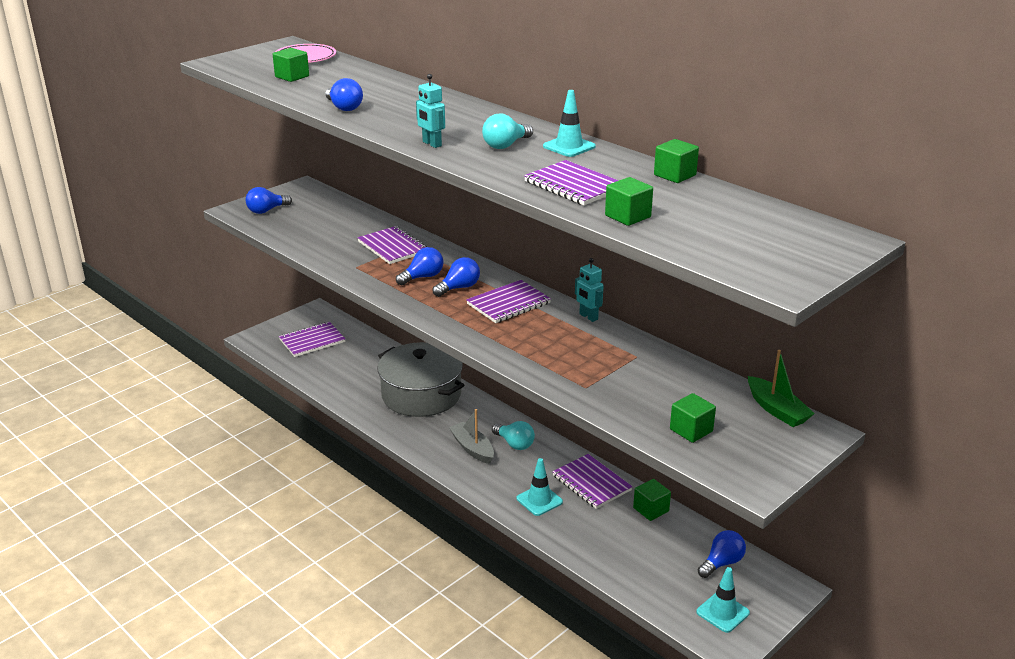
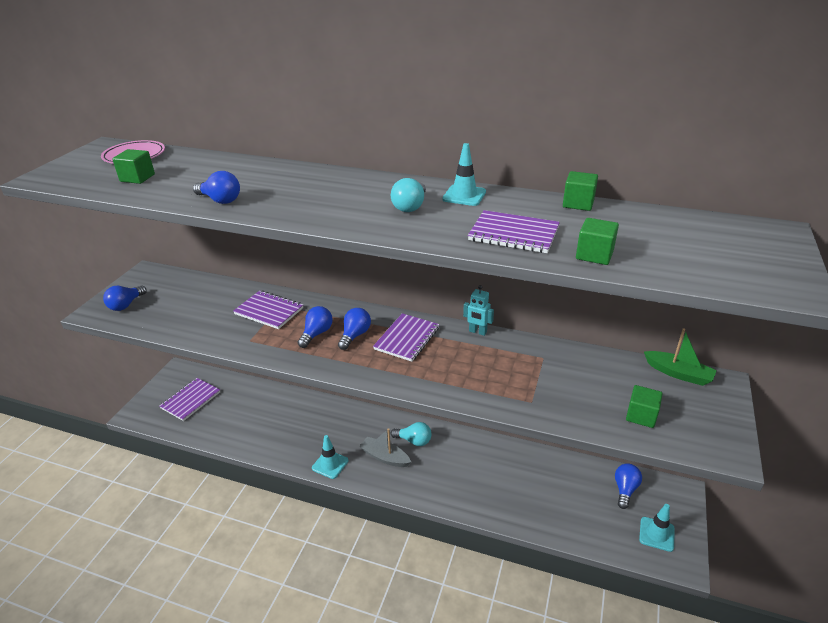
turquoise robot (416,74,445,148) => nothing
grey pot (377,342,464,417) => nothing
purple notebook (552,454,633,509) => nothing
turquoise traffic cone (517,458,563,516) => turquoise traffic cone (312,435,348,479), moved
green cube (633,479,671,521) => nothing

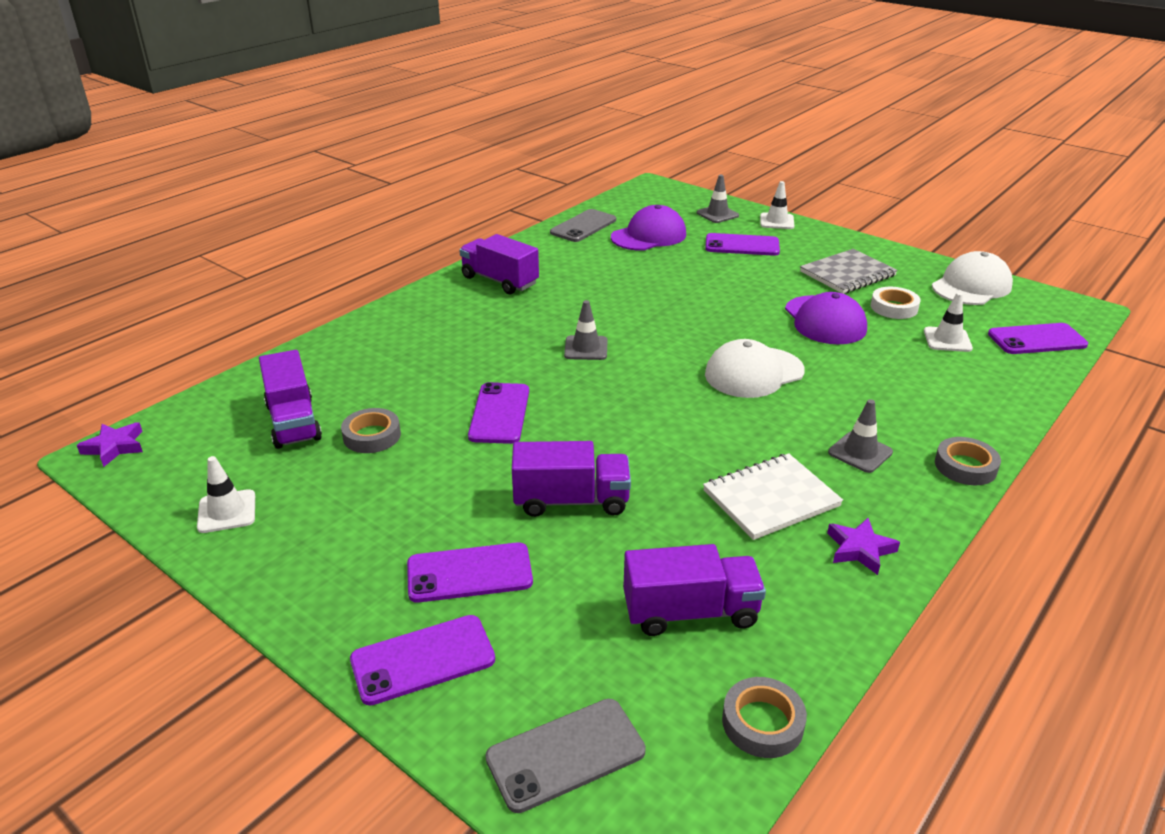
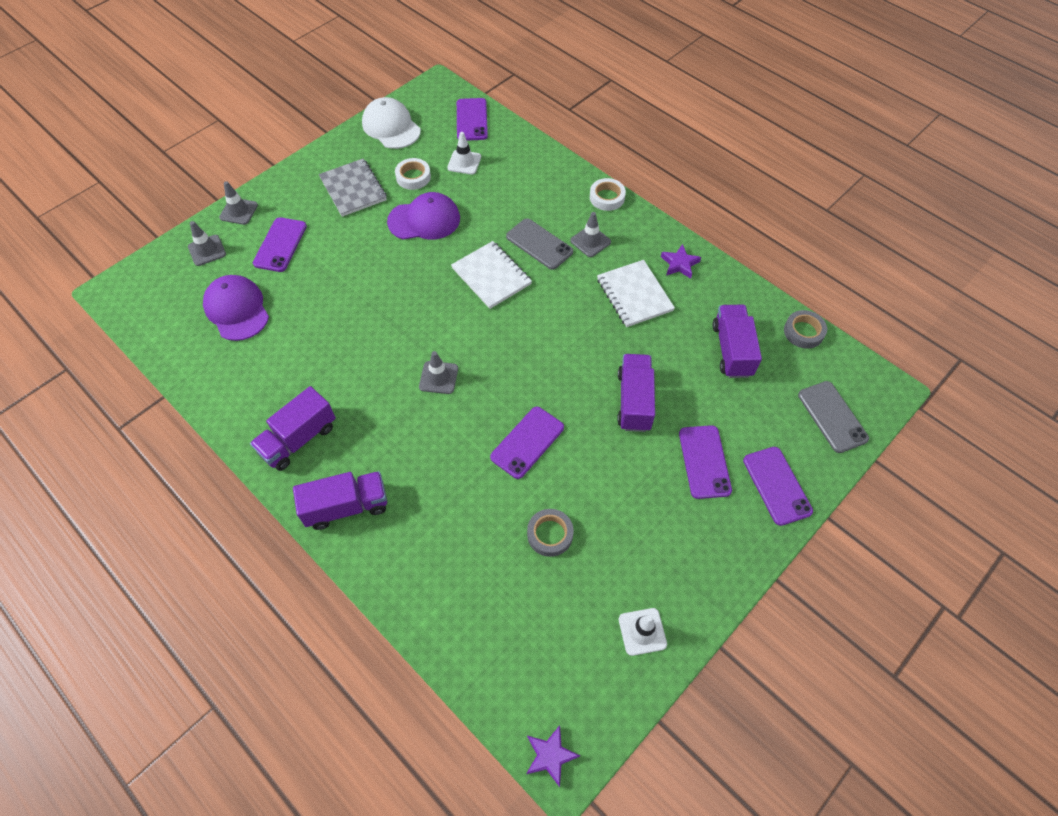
white traffic cone (760,181,794,229) => grey traffic cone (219,181,258,225)
grey phone (550,209,616,242) => grey phone (506,218,573,270), moved
white cap (705,339,805,398) => white notebook (451,241,532,309)
purple truck (259,350,322,449) => purple truck (293,471,387,530), moved
purple phone (468,382,529,444) => purple phone (490,407,564,479), 60 degrees counterclockwise
grey tape (935,437,1001,485) => white tape (590,178,626,211)

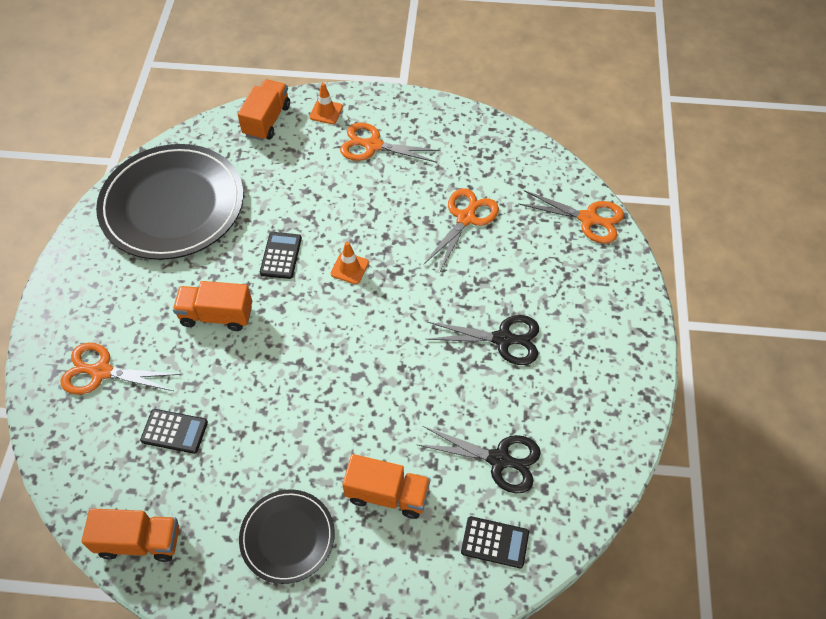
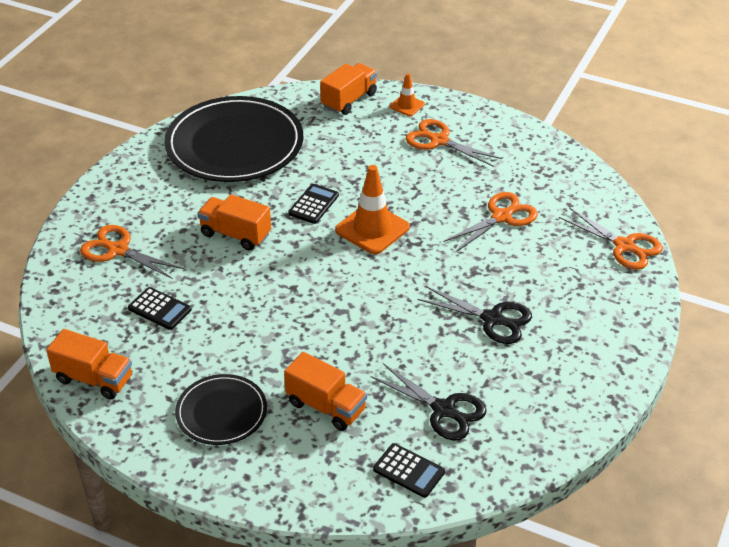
orange traffic cone (331,242,369,284) => orange traffic cone (335,165,410,254), x1.86

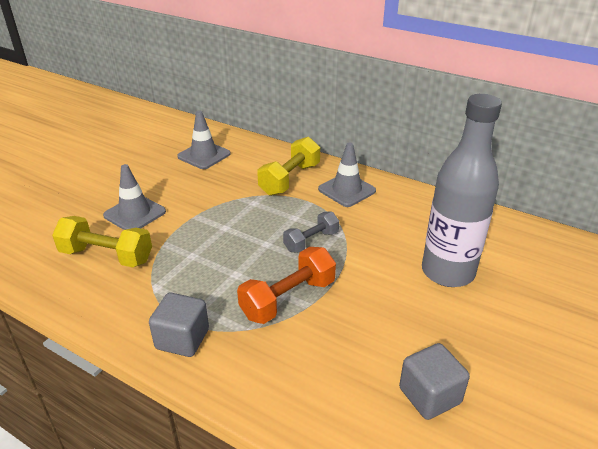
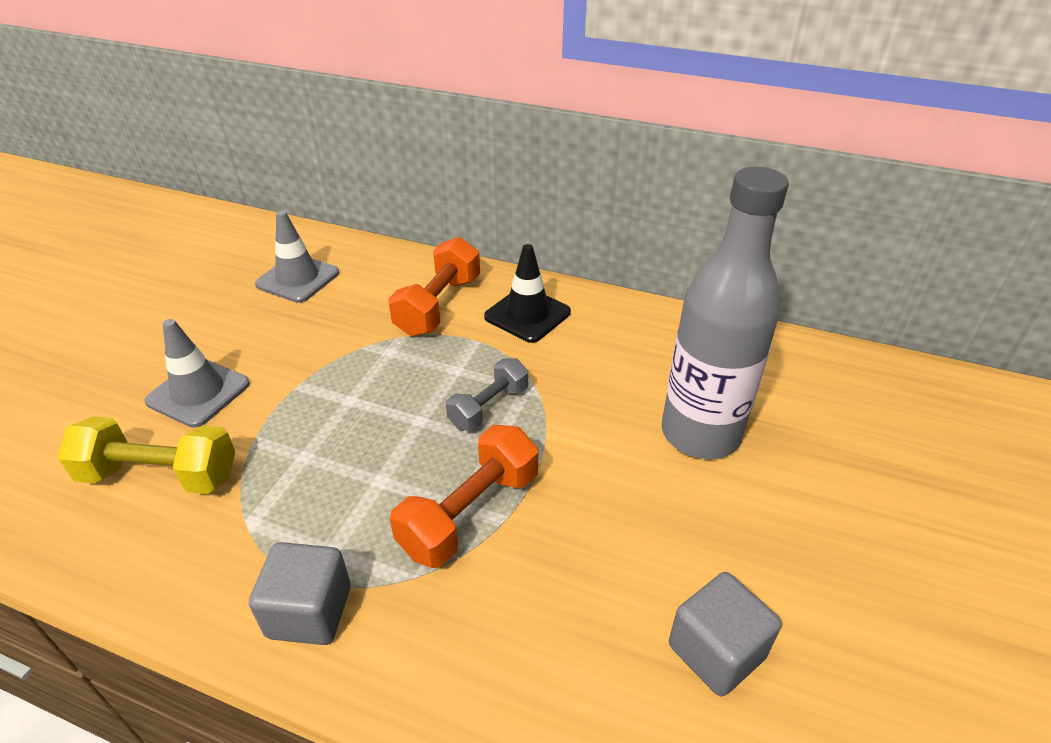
yellow dumbbell (257,137,320,196) => orange dumbbell (388,237,480,337)
grey traffic cone (318,143,376,207) => black traffic cone (484,244,571,343)

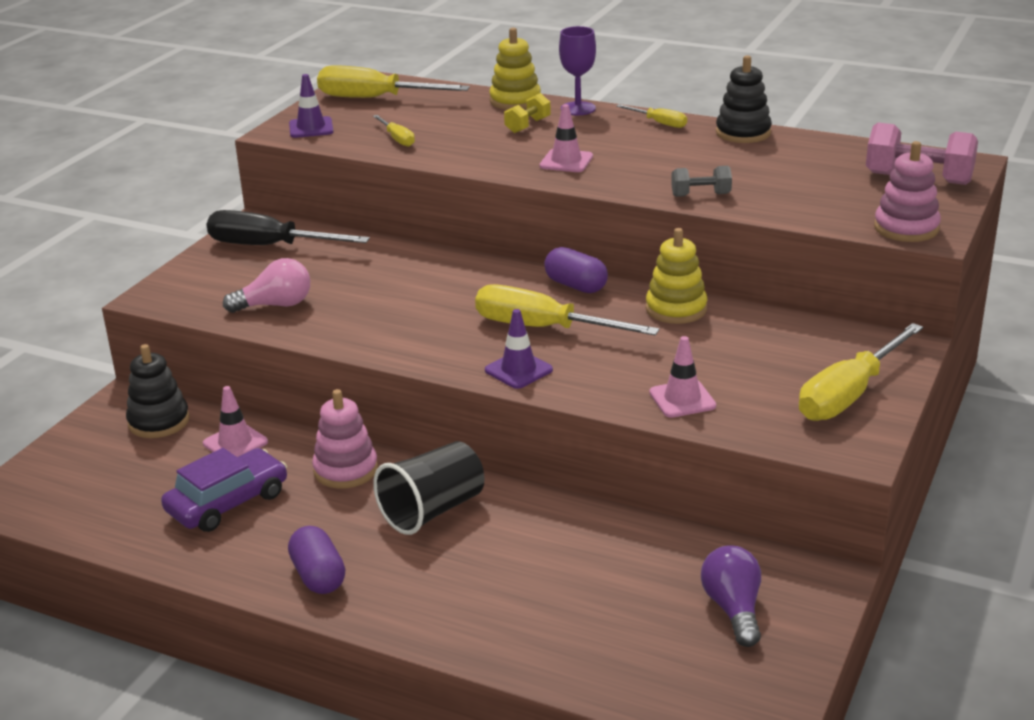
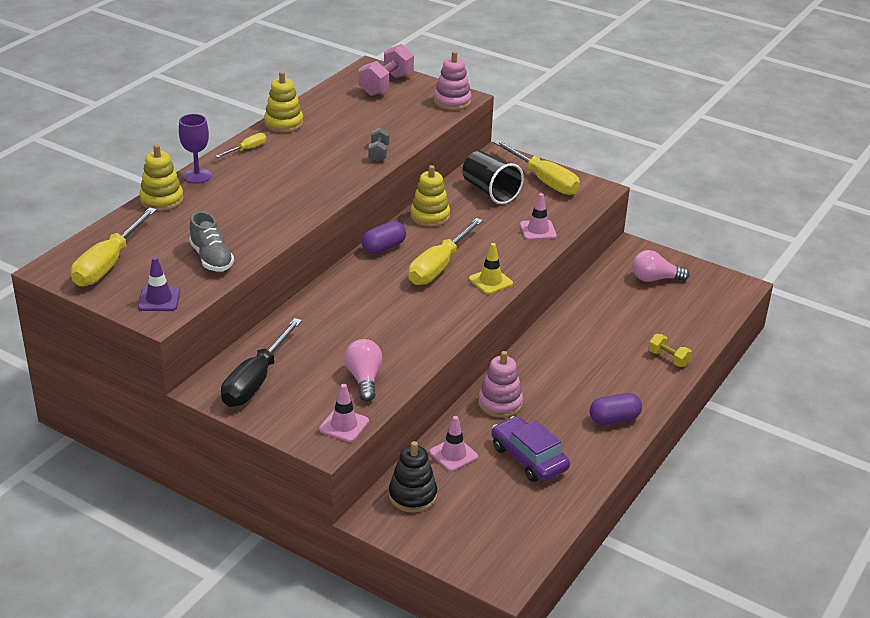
black stacking toy (716,55,772,143) => yellow stacking toy (264,71,303,133)
yellow dumbbell (504,93,551,133) => yellow dumbbell (648,334,692,367), moved
pink traffic cone (539,104,593,172) => pink traffic cone (319,384,369,442), moved
yellow screwdriver (373,115,415,147) => grey shoe (189,211,234,272)
purple traffic cone (485,309,553,389) => yellow traffic cone (469,243,513,294)
black cup (373,441,484,535) => black cup (462,151,524,204), moved
purple light bulb (701,545,761,647) => pink light bulb (632,250,690,282)

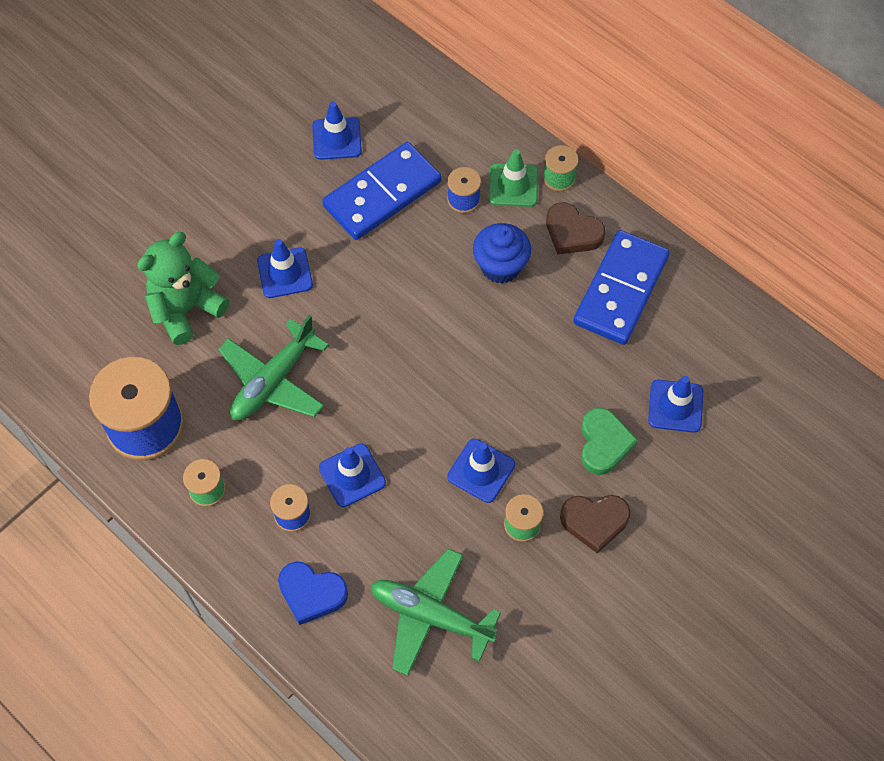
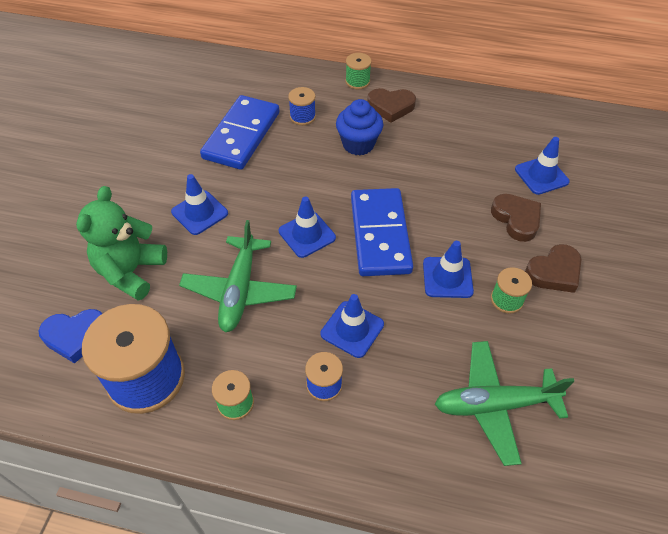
blue traffic cone (312,101,362,160) => blue traffic cone (279,196,336,258), moved
green traffic cone (489,149,538,207) => nothing
blue domino (573,230,670,345) => blue domino (351,188,413,276), moved
green heart (581,408,638,475) => brown heart (491,194,541,242)
blue heart (278,562,348,625) => blue heart (38,309,103,364), moved

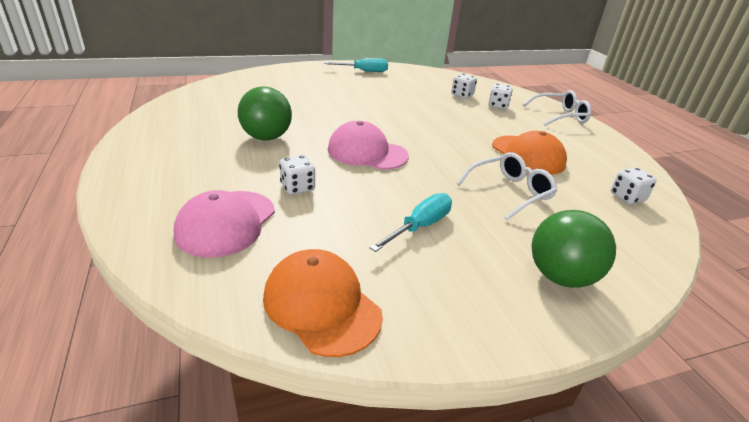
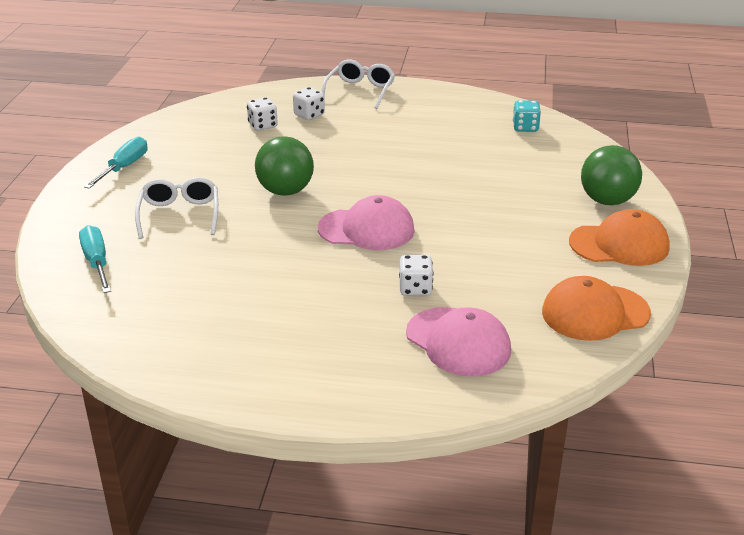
green ball (238,86,292,140) => green ball (255,136,314,196), moved
pink cap (328,121,409,170) => pink cap (318,195,415,250), 135 degrees counterclockwise
orange cap (492,131,567,175) => orange cap (569,209,670,266), moved
white glasses (457,152,557,220) => white glasses (135,177,218,239), moved
white dice (611,167,657,204) => turquoise dice (513,100,541,132)
turquoise screwdriver (369,193,452,252) => turquoise screwdriver (79,225,111,293), moved

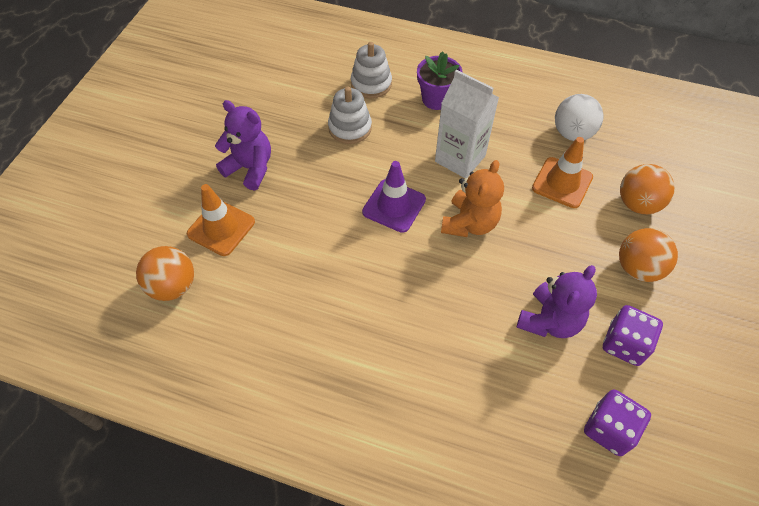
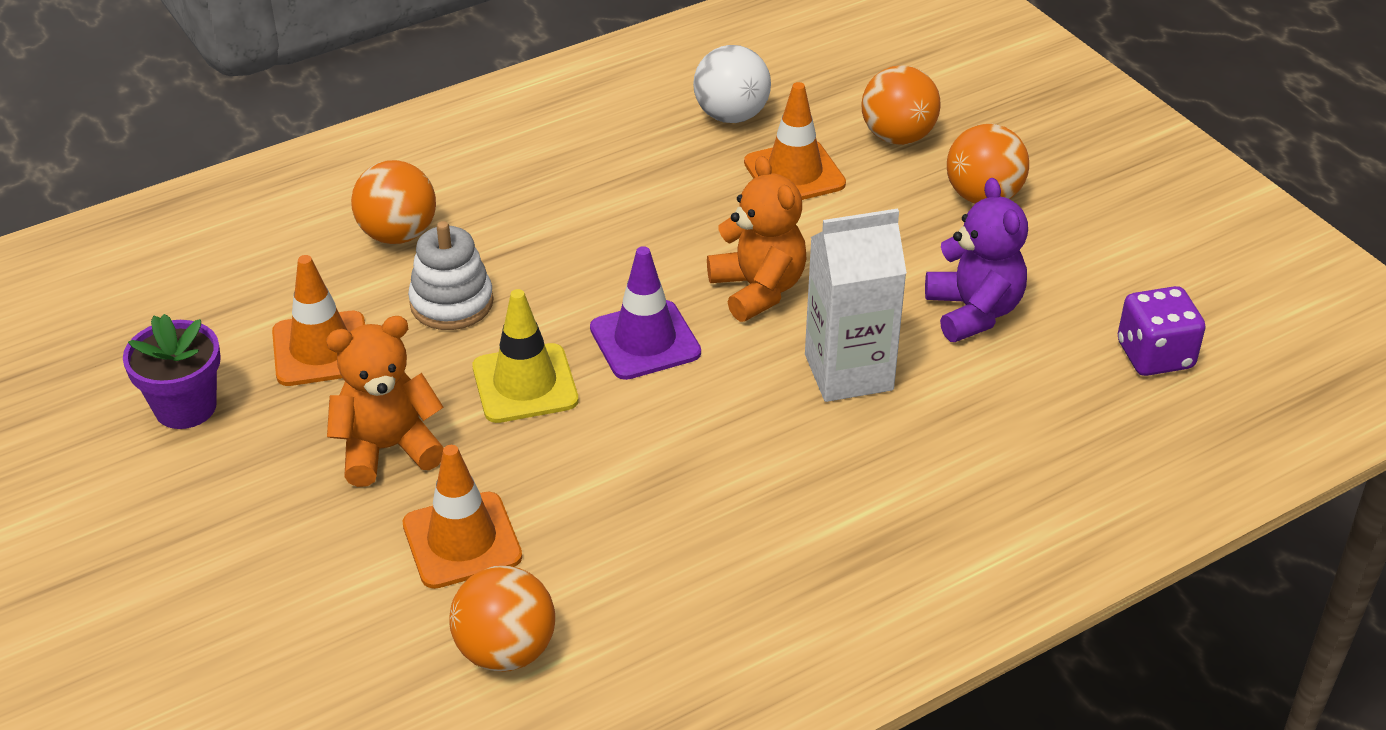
white stacking toy (351,42,392,99) => orange ball (351,160,436,244)
purple flower pot (417,51,463,110) => purple flower pot (123,314,221,429), moved
white carton (435,70,499,178) => white carton (805,209,907,402), moved
purple teddy bear (215,100,271,190) => orange teddy bear (326,316,444,487)
purple dice (603,305,663,366) => nothing
nothing => orange traffic cone (272,255,365,386)
nothing => yellow traffic cone (472,289,578,423)

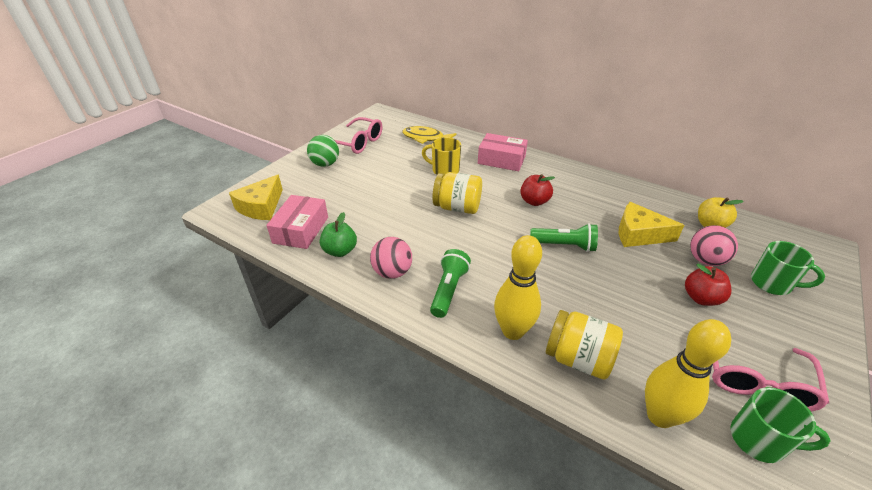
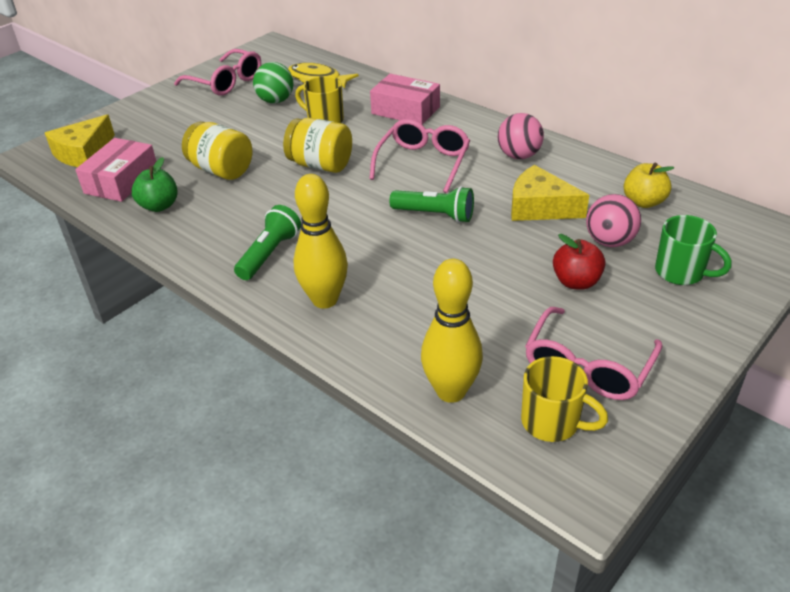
green ball (307,135,339,167) => green ball (253,62,294,104), moved
red apple (520,174,555,206) => pink glasses (369,119,470,193)
pink ball (370,237,412,279) => pink ball (498,113,544,159), moved
yellow jar (546,310,623,380) => yellow jar (182,122,252,180), moved
green mug (731,387,831,463) => yellow mug (521,356,608,442)

